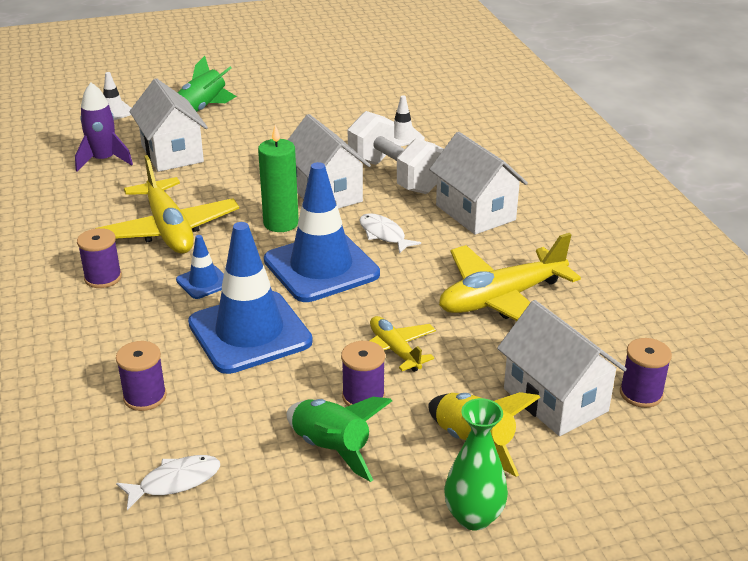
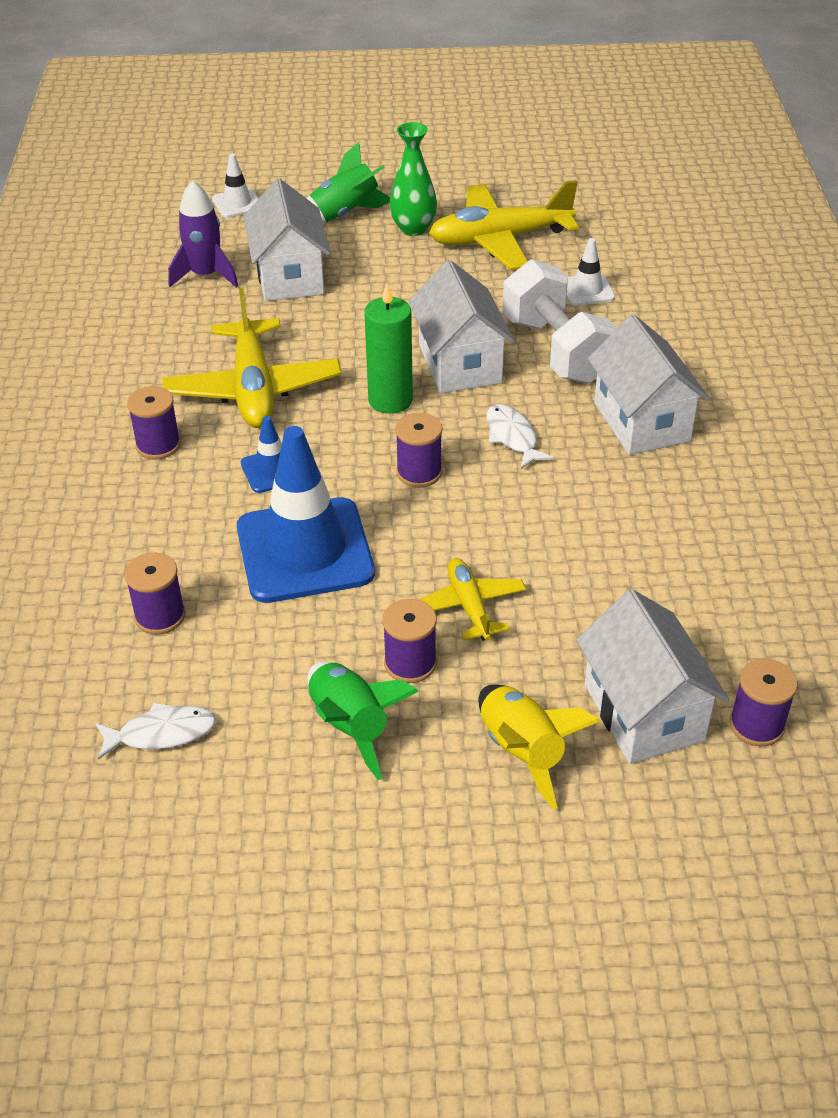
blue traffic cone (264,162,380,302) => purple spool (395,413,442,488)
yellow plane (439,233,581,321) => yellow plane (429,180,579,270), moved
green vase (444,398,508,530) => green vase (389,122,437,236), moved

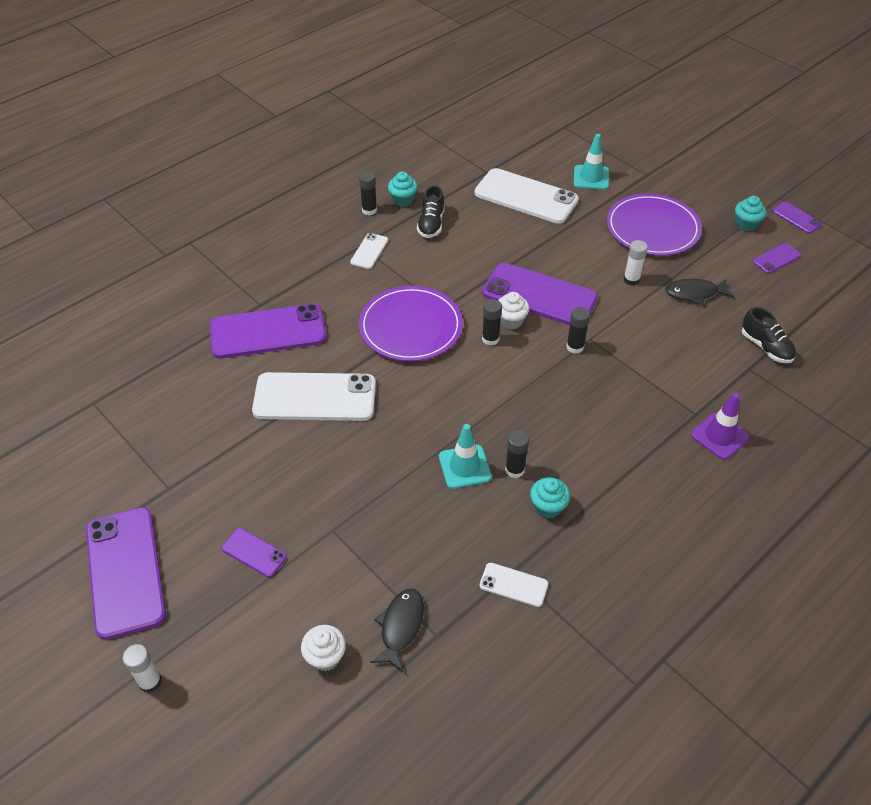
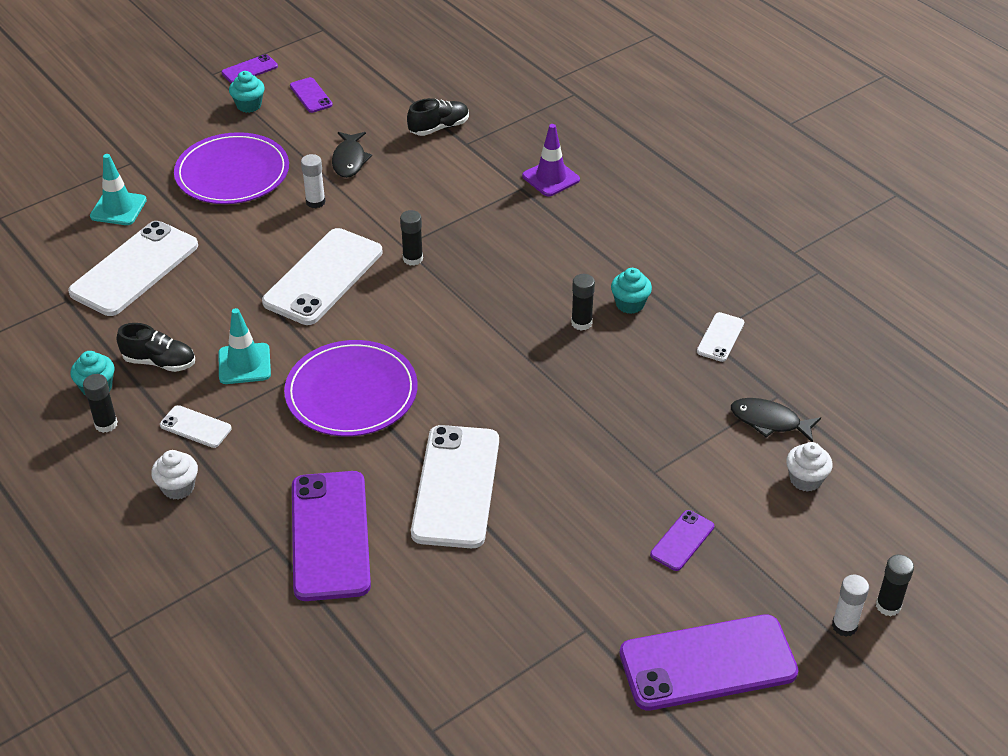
purple phone (482,263,598,325) => white phone (262,228,383,325)
white cupcake (498,292,529,329) => white cupcake (151,450,198,500), moved
black glue stick (482,299,502,345) => black glue stick (876,554,914,616), moved
turquoise traffic cone (439,424,492,489) => turquoise traffic cone (218,308,271,384), moved

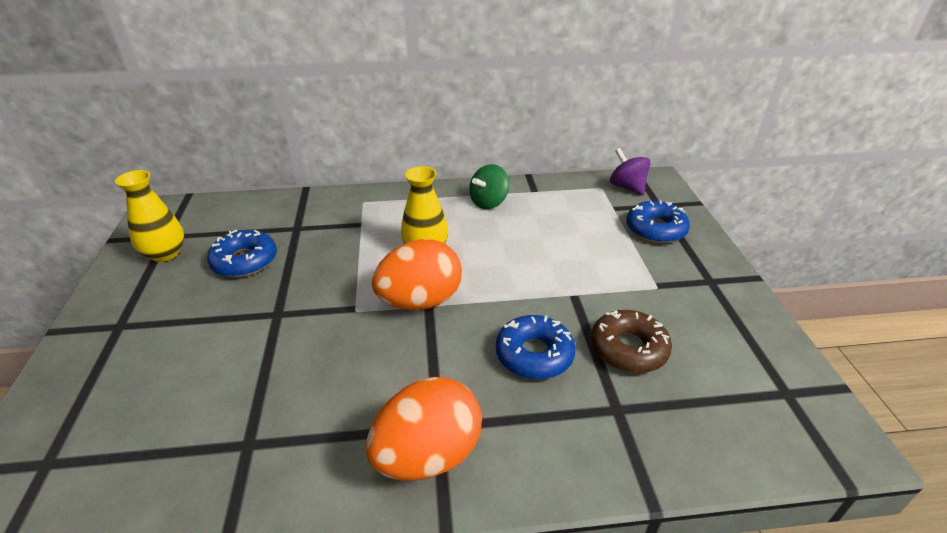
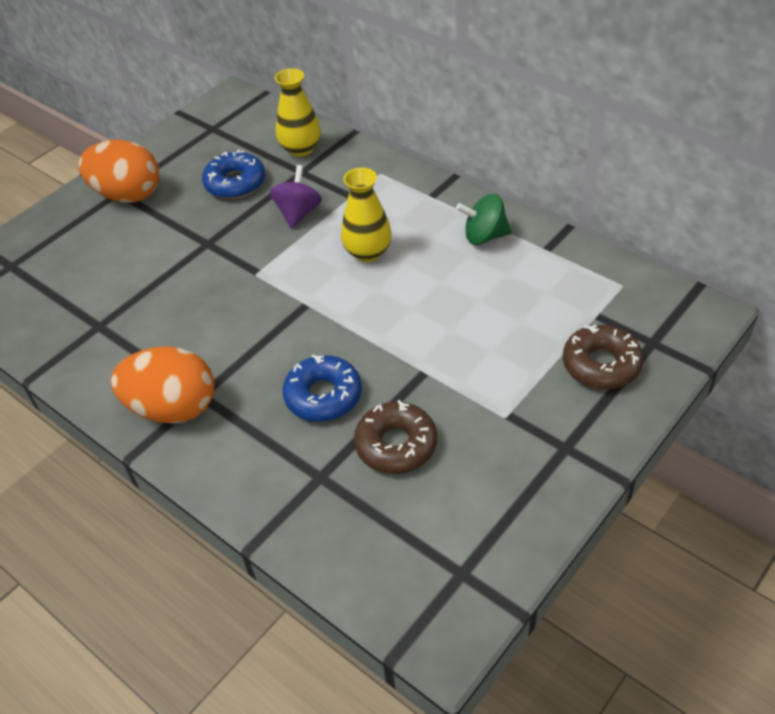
purple spinning top (610,148,651,195) => purple spinning top (270,165,322,229), moved
yellow vase (115,170,184,262) => yellow vase (275,68,321,157), moved
blue donut (626,200,690,243) => brown donut (563,325,644,390)
orange egg (372,239,462,310) => orange egg (78,140,159,203), moved

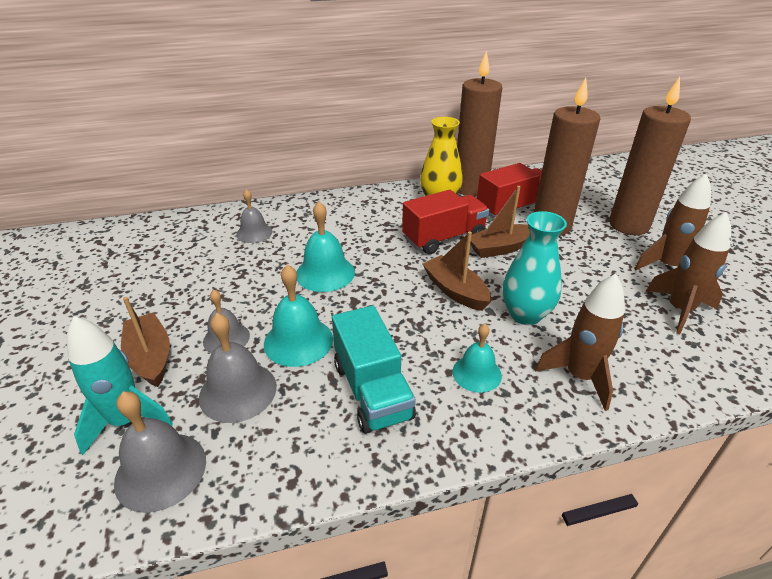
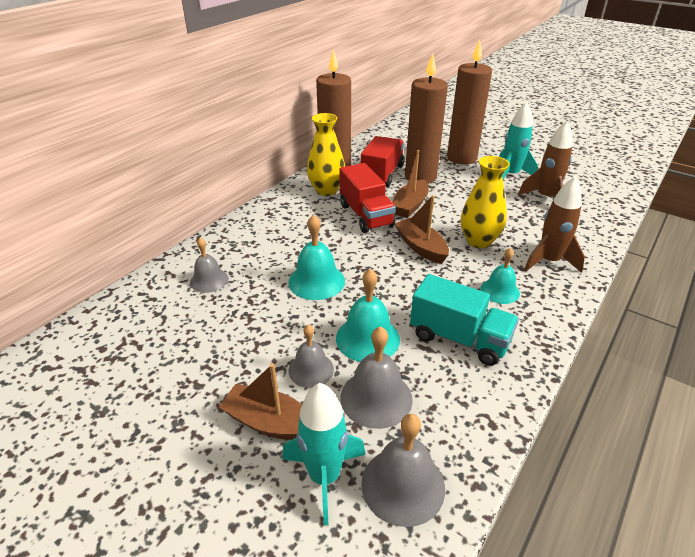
brown rocket (634,174,711,270) => turquoise rocket (499,102,538,179)
red truck (402,190,489,254) => red truck (339,163,396,233), 135 degrees clockwise
turquoise vase (502,211,567,325) => yellow vase (461,156,510,248)
brown boat (423,231,491,311) => brown boat (394,195,449,264), 45 degrees clockwise

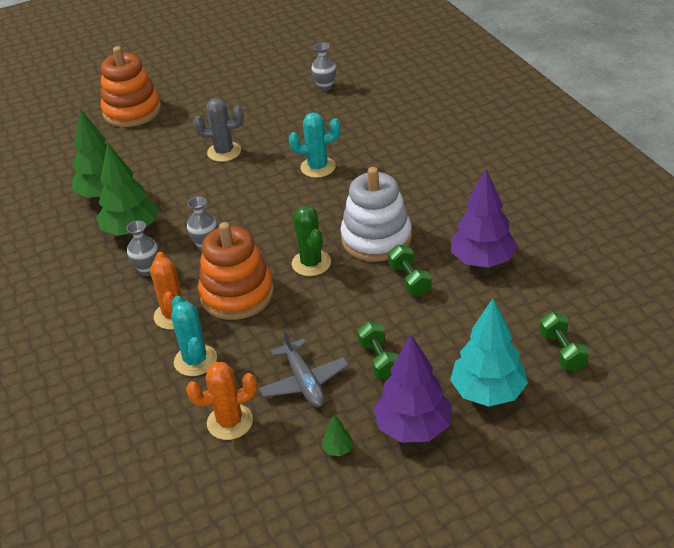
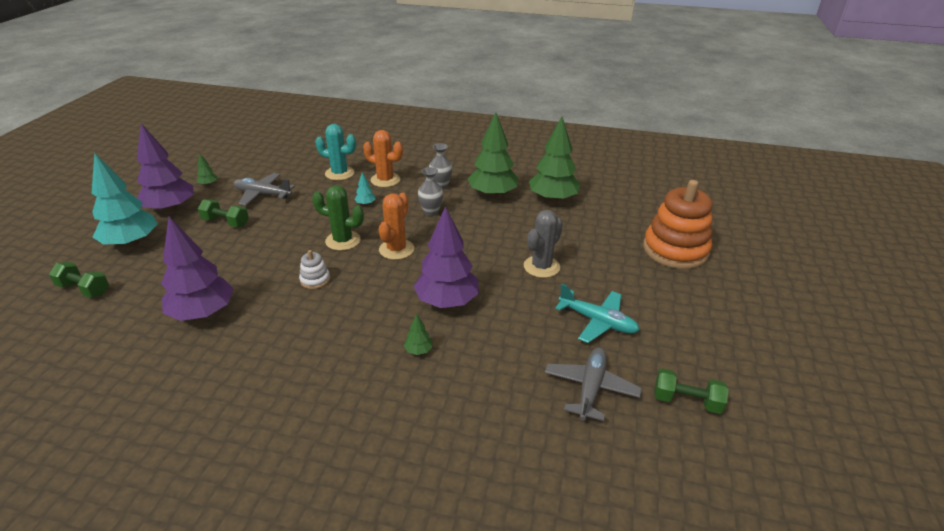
grey vase (311,42,336,91) => grey plane (545,347,642,421)
turquoise cactus (288,112,341,178) => purple tree (413,206,479,308)
white stacking toy (340,167,412,262) => white stacking toy (299,250,330,289), x0.43
orange stacking toy (198,222,274,320) => turquoise tree (354,172,375,206)
green dumbbell (388,245,432,296) => green dumbbell (654,368,729,414), moved
orange cactus (186,362,258,440) => orange cactus (379,192,414,260), moved
nothing => turquoise plane (555,284,640,343)
nothing => green tree (404,314,433,355)

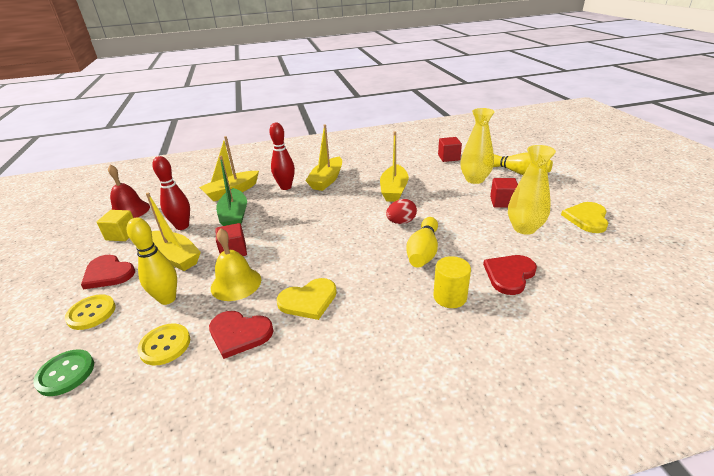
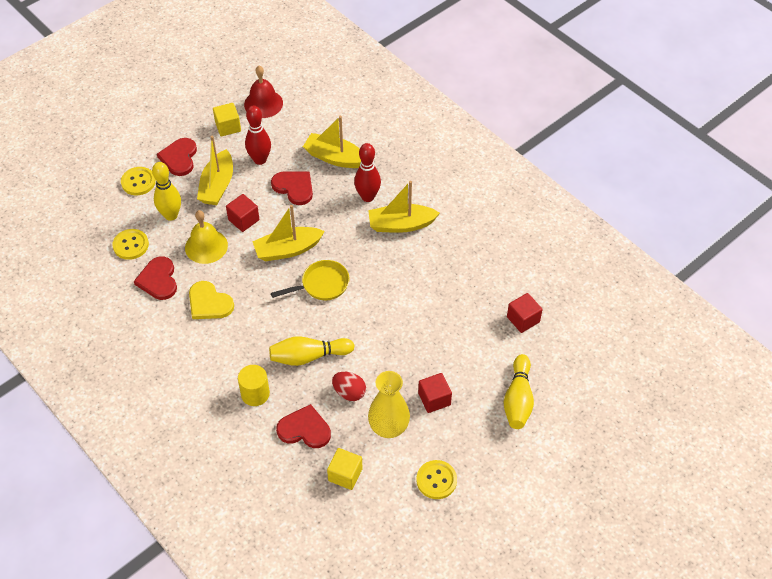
yellow vase (460,108,495,184) => nothing
yellow boat (380,131,409,202) => yellow boat (252,205,325,261), moved
green boat (216,156,247,226) => red heart (271,171,313,205)
red egg (386,199,417,224) => red egg (332,372,366,401), moved
yellow heart (561,202,608,233) => yellow button (416,460,457,499)
green button (33,349,94,396) => nothing
nothing => yellow pan (271,260,350,300)
nothing => yellow cube (327,448,362,490)

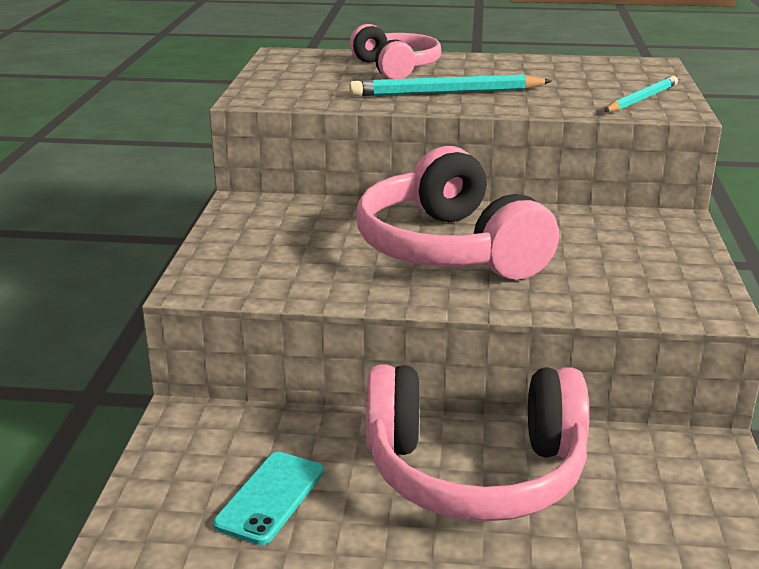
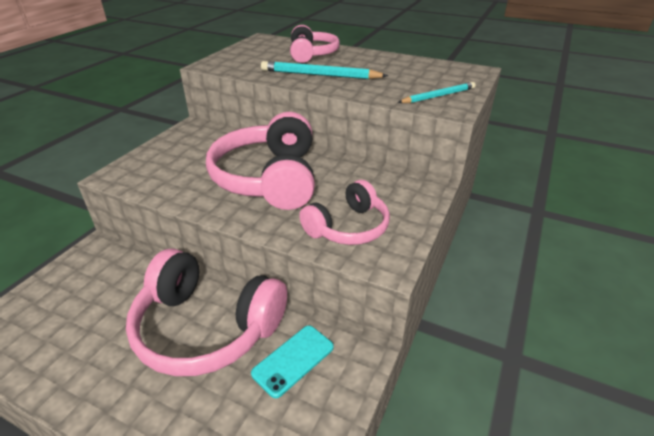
turquoise phone (213,452,324,545) => turquoise phone (251,325,334,398), moved
nothing => pink headphones (299,180,390,245)

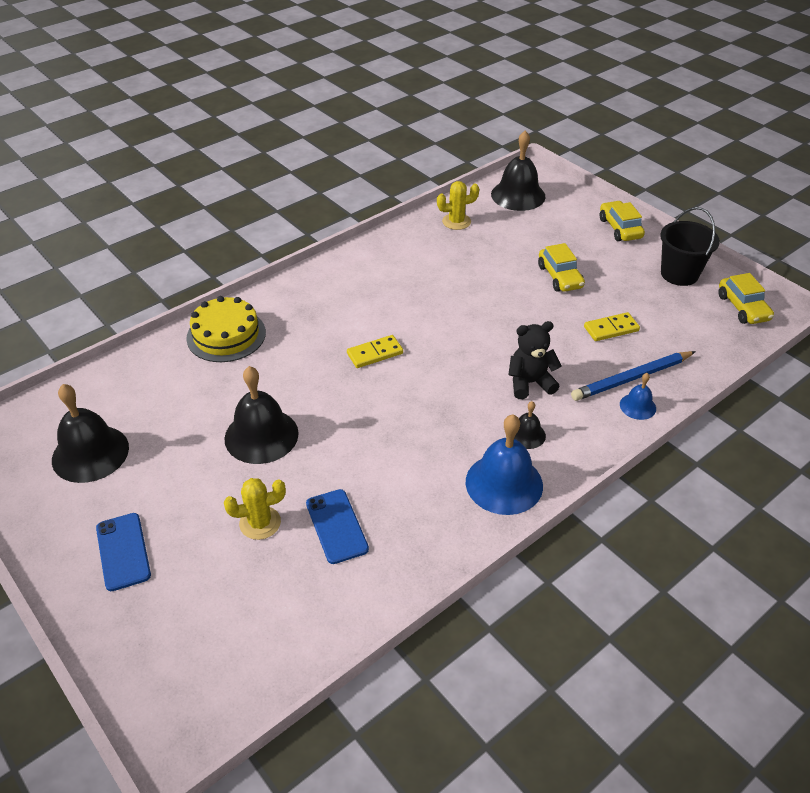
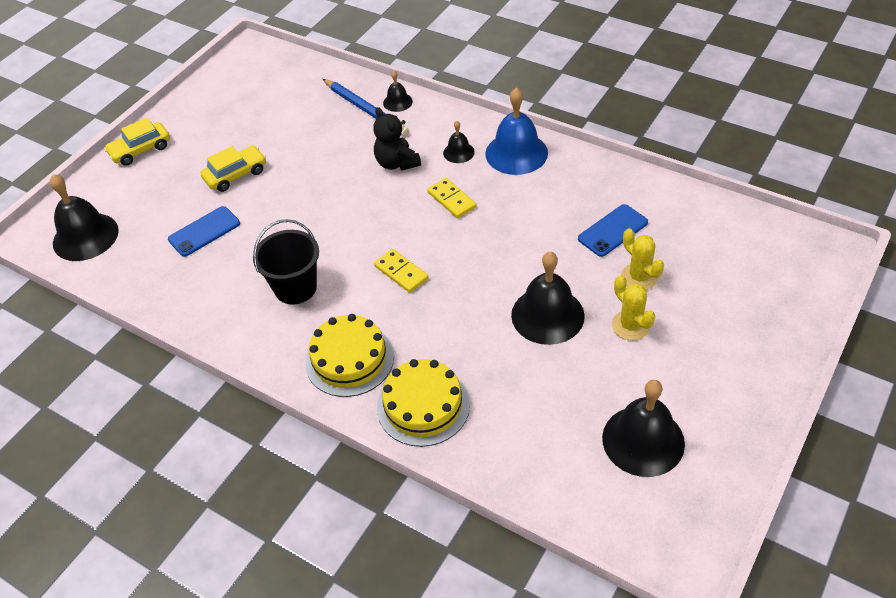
yellow cactus (437,181,479,230) => yellow cactus (612,276,655,340), moved
black bucket (660,207,720,286) => black bucket (253,219,319,305), moved
yellow car (718,273,774,324) => nothing
yellow domino (584,312,640,341) => yellow domino (427,178,477,218), moved
blue bell (620,373,656,420) => black bell (383,71,413,112)
blue phone (96,513,151,591) => blue phone (168,206,240,257), moved
nothing => yellow cake (305,314,394,397)

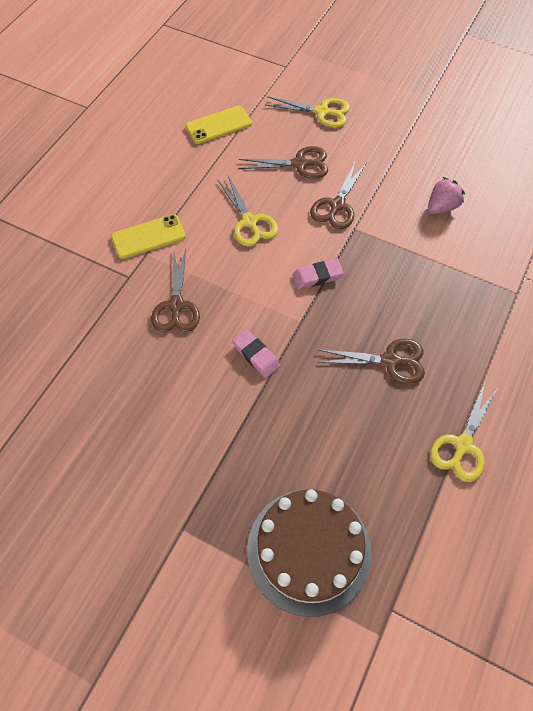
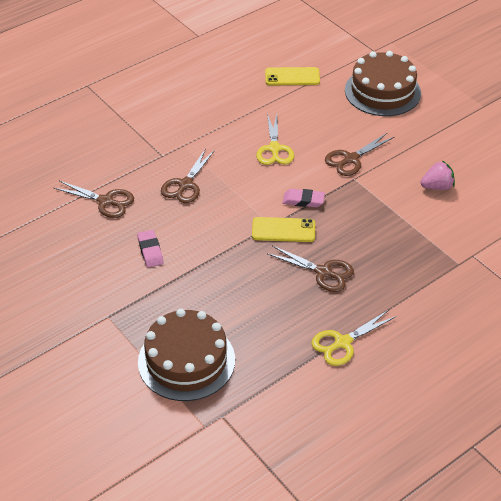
yellow scissors (265,96,350,128) => brown cake (345,51,421,116)
brown scissors (239,146,328,179) => brown scissors (54,181,134,218), moved
yellow phone (111,214,186,259) => yellow phone (252,217,315,242), moved
pink eraser (232,329,280,378) => pink eraser (137,230,164,268), moved

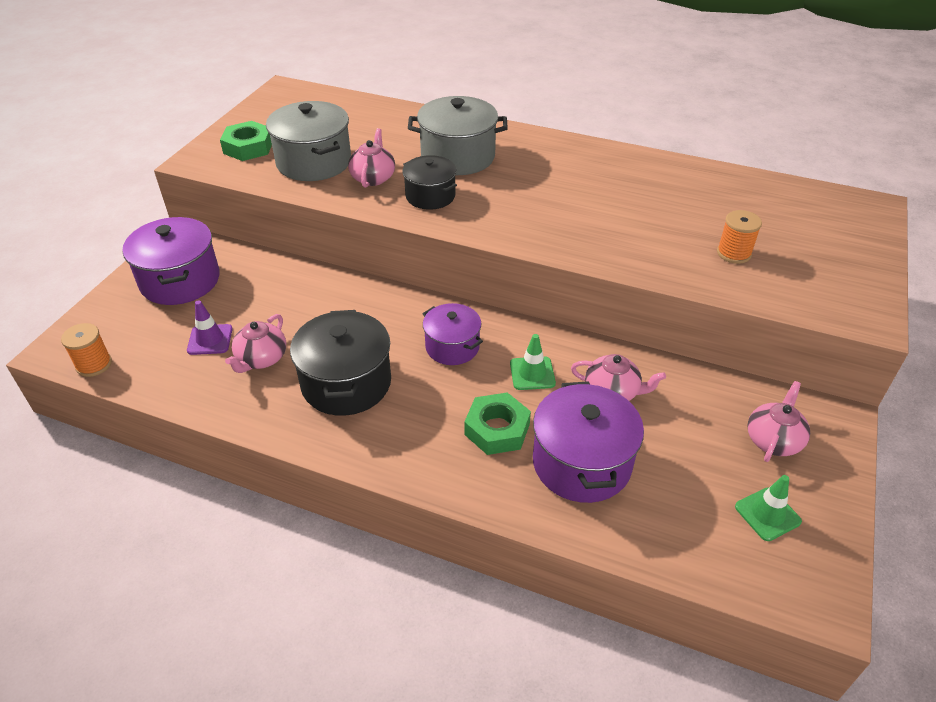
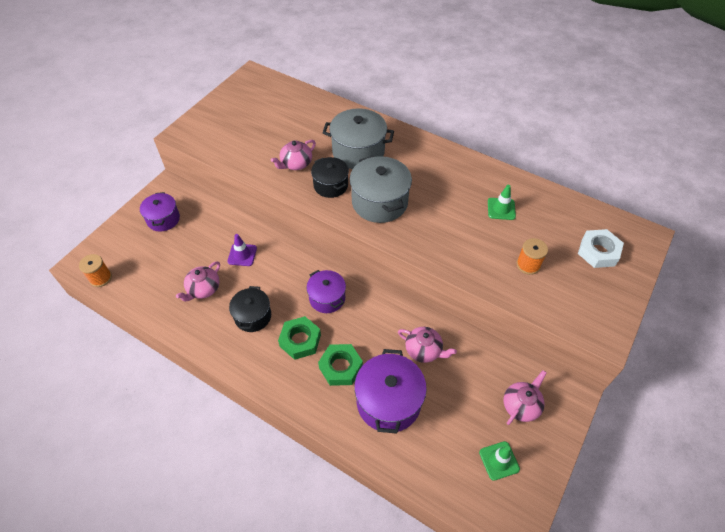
grey pot (266,101,351,181) => grey pot (350,156,412,223), moved
green nut (220,121,272,161) => green nut (278,316,321,360), moved
pink teapot (348,128,395,188) => pink teapot (271,140,316,170), 150 degrees counterclockwise
purple pot (122,217,220,305) => purple pot (140,192,180,232), x0.63
purple traffic cone (187,300,233,355) => purple traffic cone (227,234,257,266), moved
black pot (290,310,391,416) => black pot (229,286,271,332), x0.63
green traffic cone (510,334,556,390) => green traffic cone (488,185,516,220), moved
nothing => white nut (578,229,624,268)

